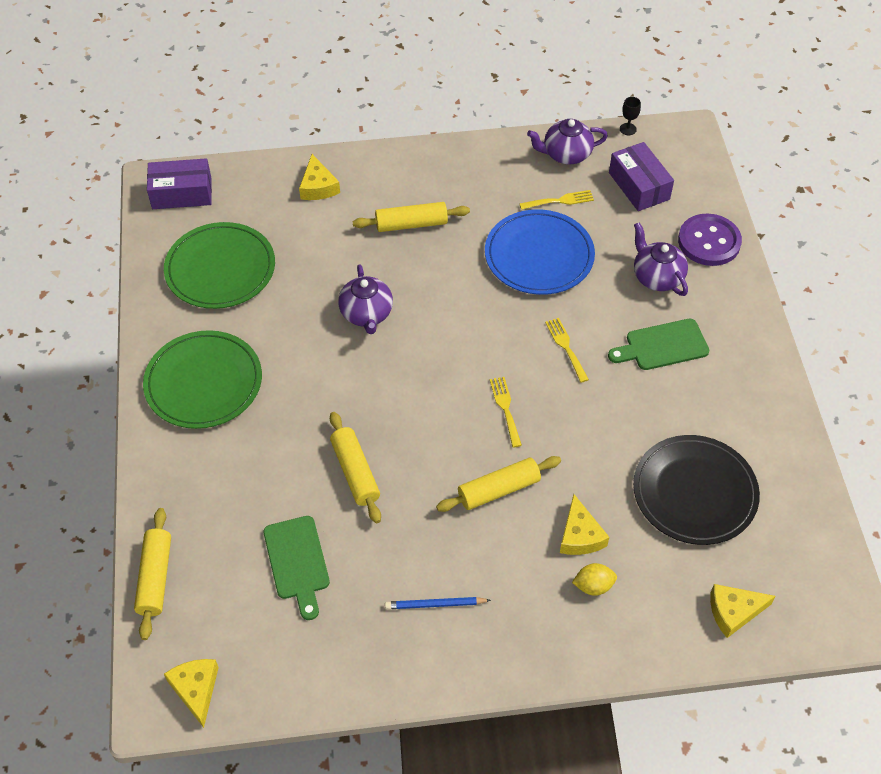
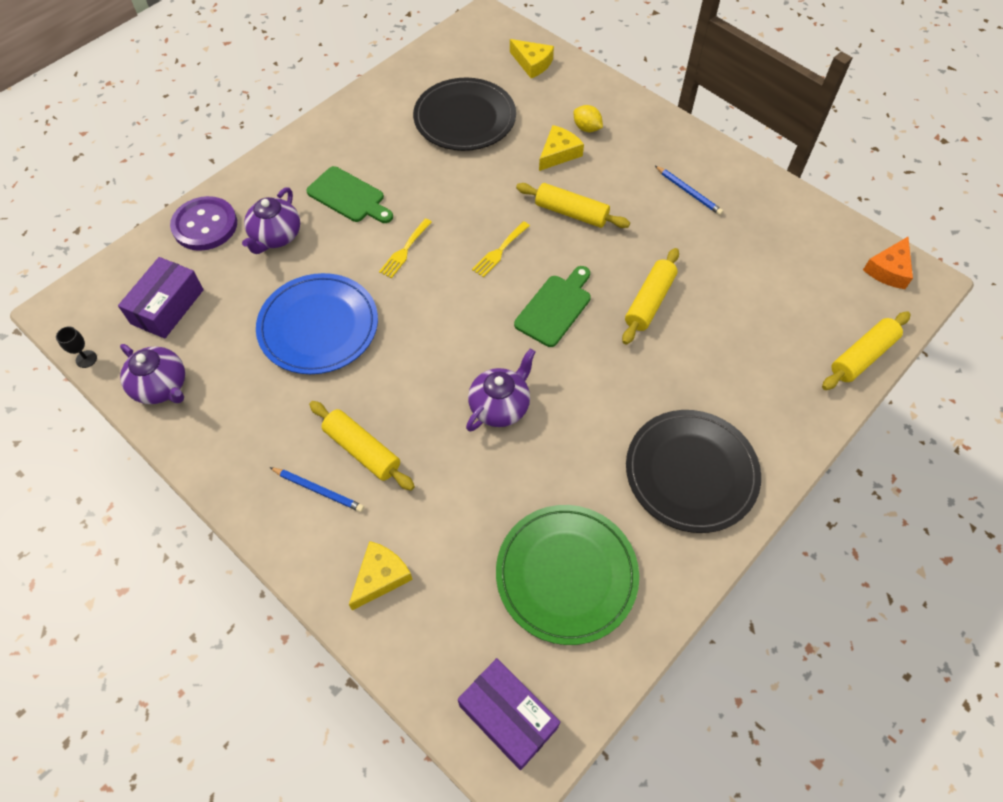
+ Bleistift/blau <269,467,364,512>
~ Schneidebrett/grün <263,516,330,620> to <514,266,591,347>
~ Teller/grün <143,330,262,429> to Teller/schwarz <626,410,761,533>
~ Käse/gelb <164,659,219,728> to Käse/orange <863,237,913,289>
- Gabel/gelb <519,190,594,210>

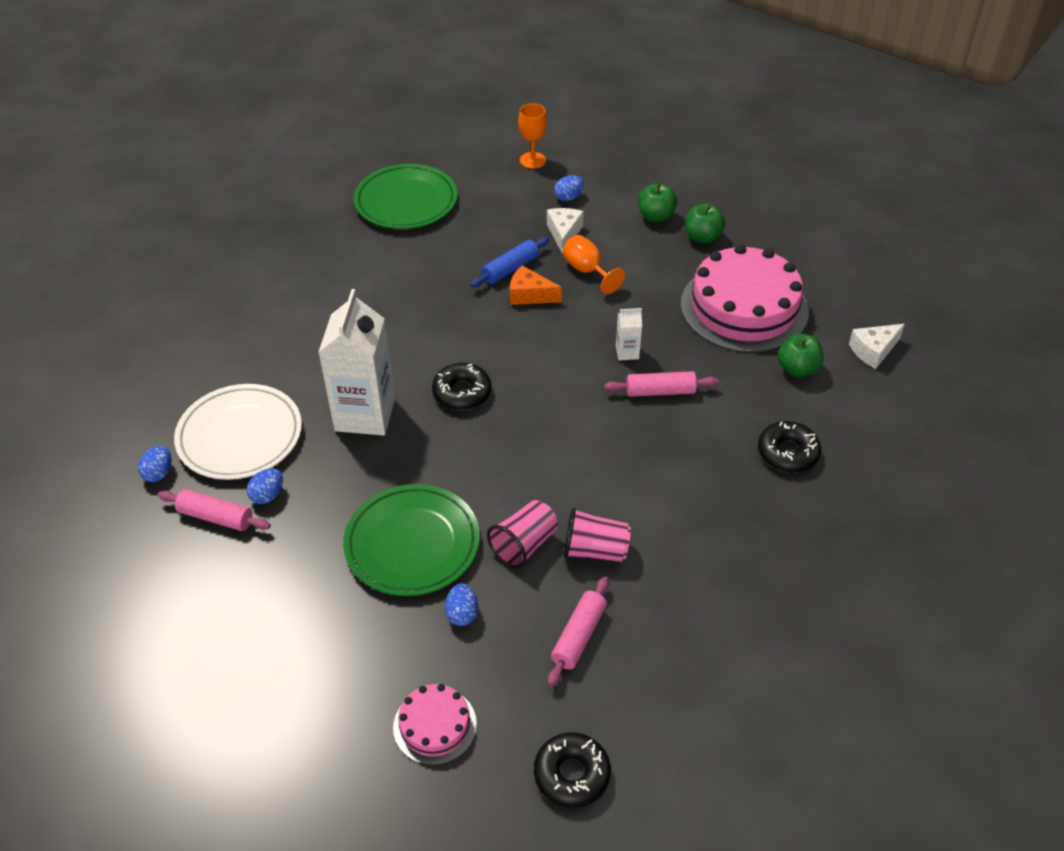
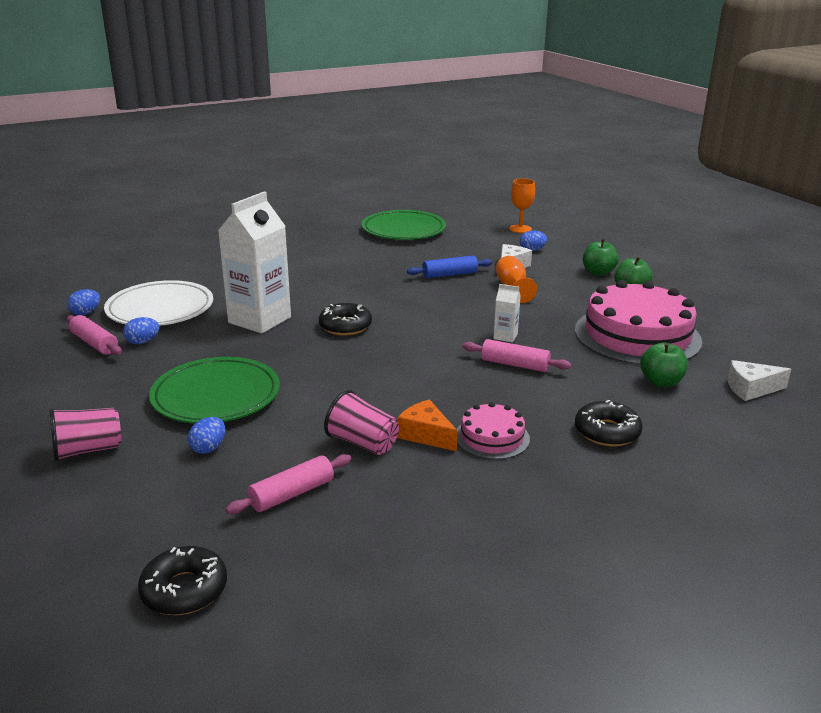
~ Becher/rosa <487,500,558,569> to <49,408,121,462>
~ Käse/orange <510,265,562,305> to <397,399,458,451>
~ Kuchen/rosa <393,684,477,765> to <457,402,530,460>

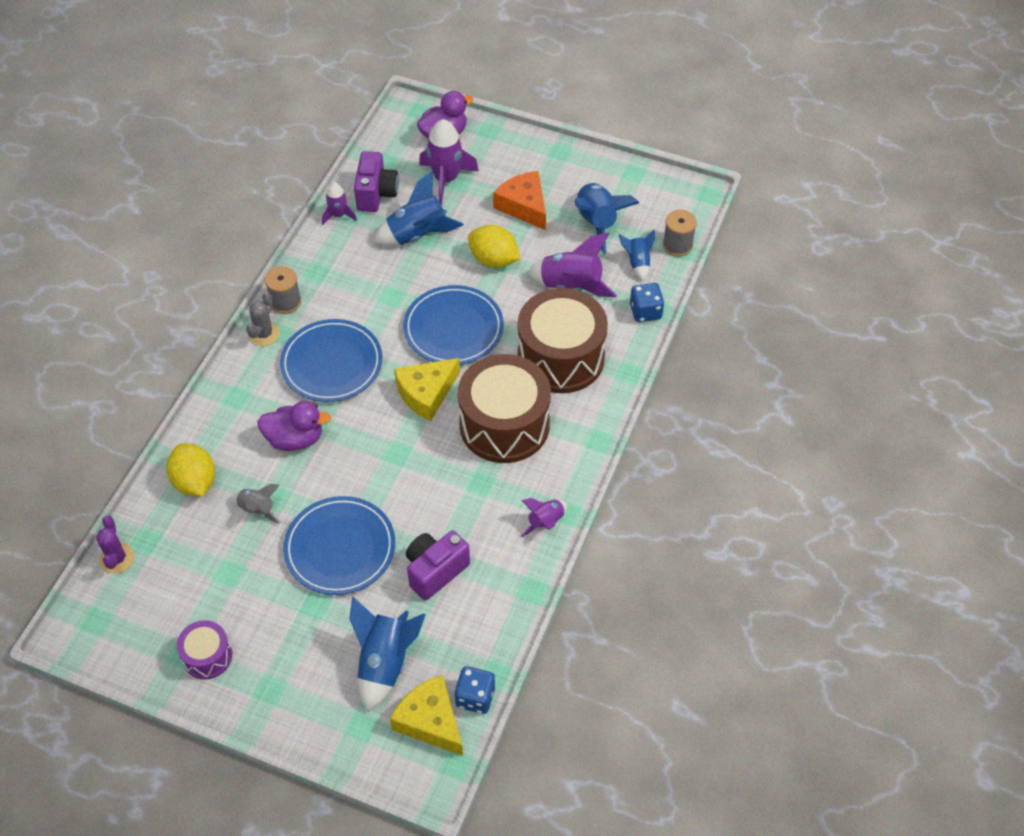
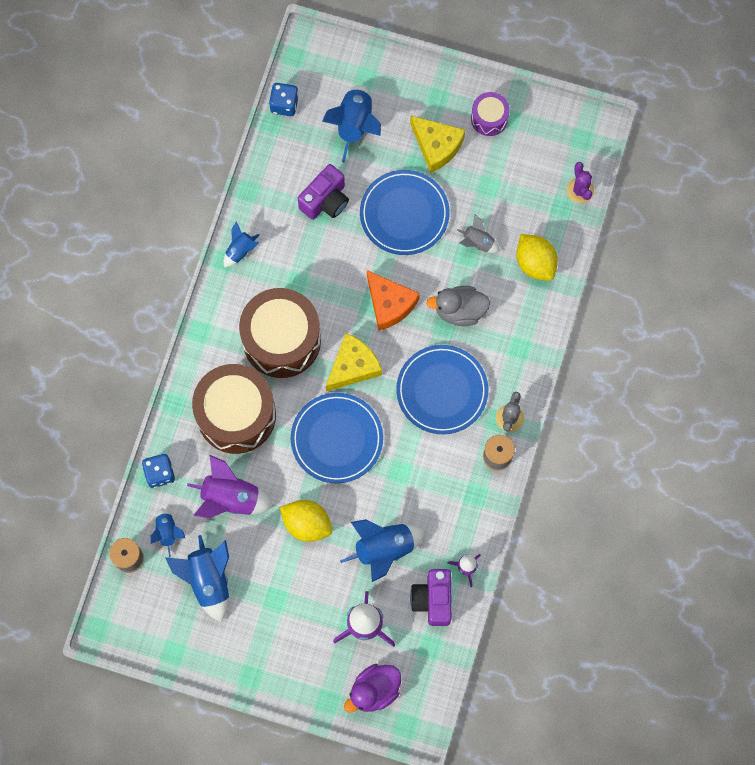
~ Rakete/lila <521,498,567,537> to Rakete/blau <224,221,259,267>
~ Käse/orange <493,171,546,230> to <367,270,420,330>
~ Käse/gelb <390,675,463,756> to <410,115,465,173>
~ Ente/lila <257,401,331,451> to Ente/grau <426,286,490,326>

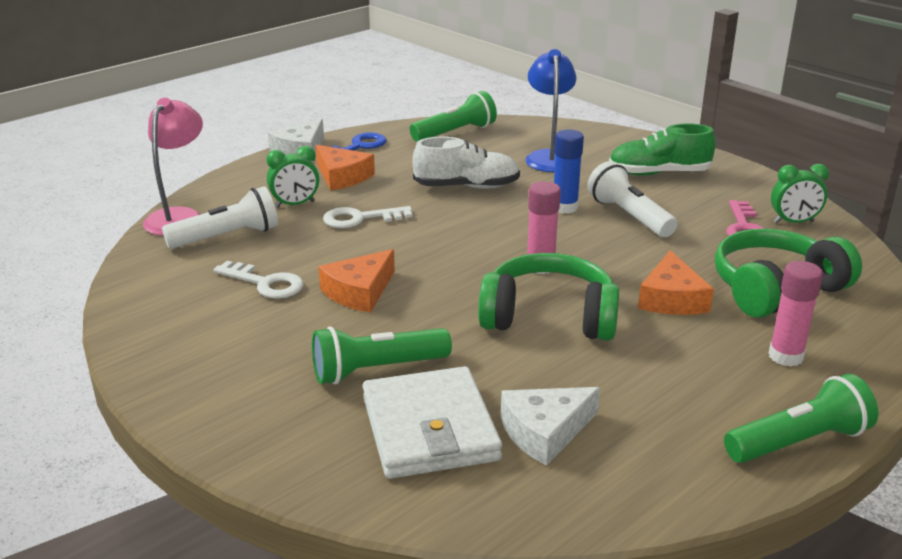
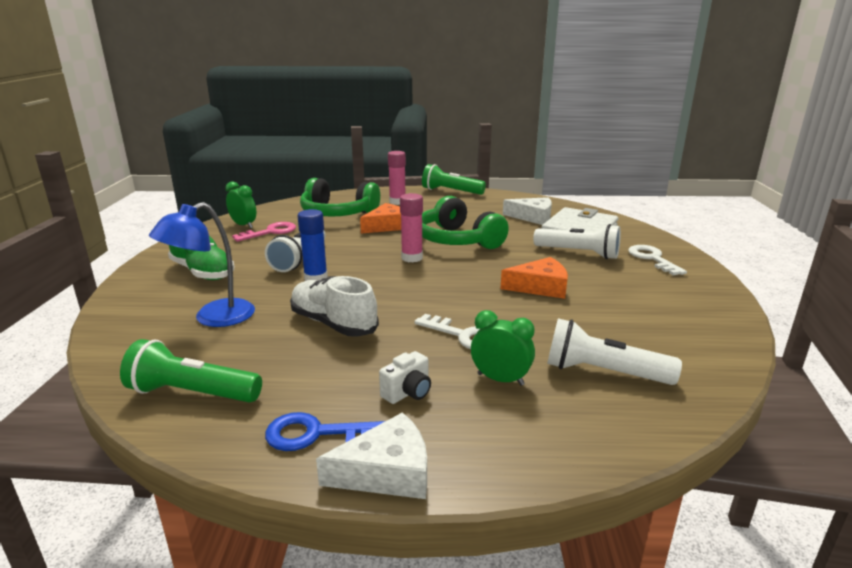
~ Käse/orange <316,145,375,191> to Kamera/weiß <379,351,431,404>
~ Taschenlampe/grün <312,326,452,384> to Taschenlampe/weiß <533,224,621,259>
~ Schlüssel/weiß <213,261,304,299> to <628,245,687,275>
- Lampe/rosa <143,98,203,236>

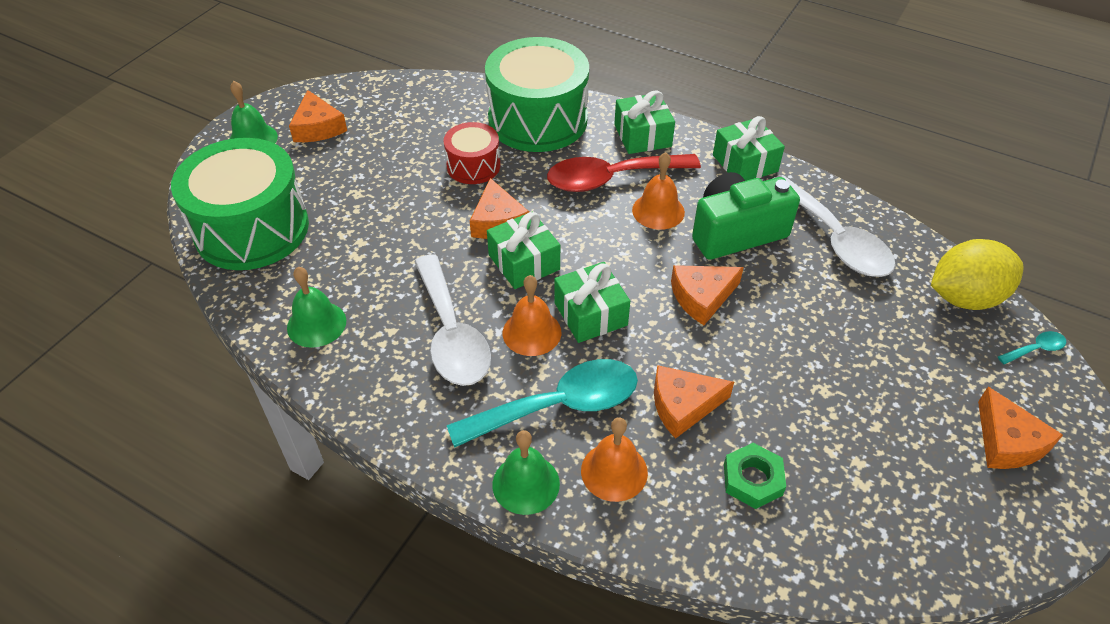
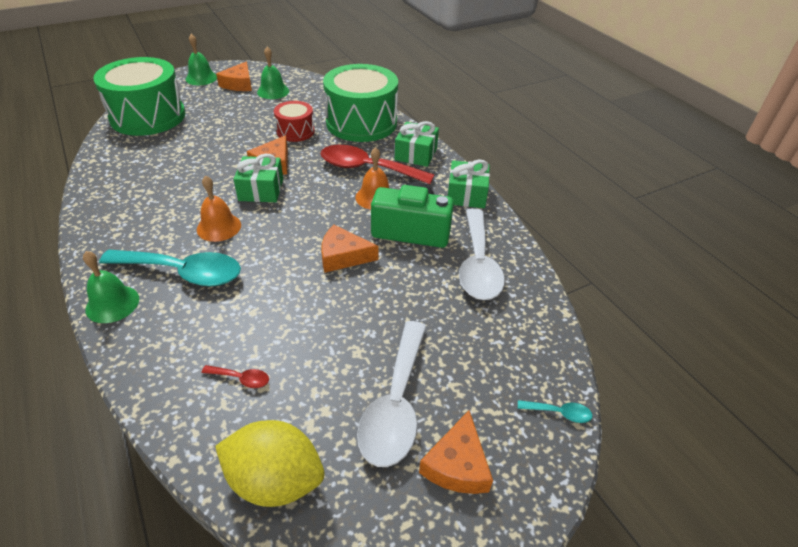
~ Sechskantmutter/grün <724,443,786,509> to Löffel/rot <201,365,269,388>
~ Zitrone/gelb <931,239,1024,310> to <215,420,324,507>
~ Glocke/grün <287,267,346,348> to <257,47,289,99>
~ Löffel/weiß <414,254,491,386> to <357,321,427,467>
- Geschenk/grün <554,262,630,343>
- Glocke/orange <581,417,648,502>
- Käse/orange <654,365,734,439>

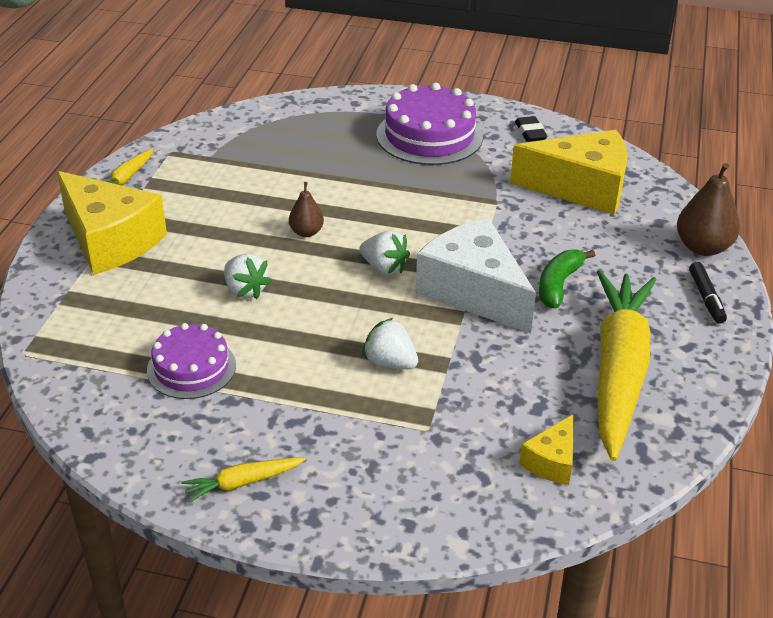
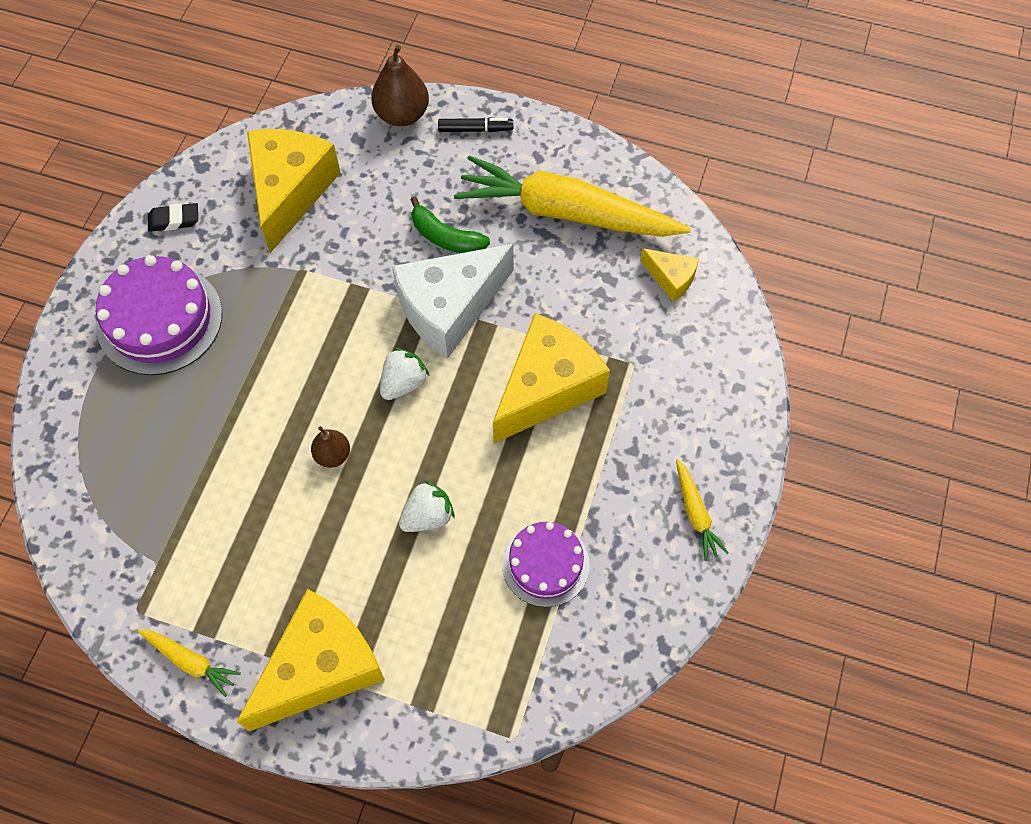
~ Erdbeere/weiß <362,318,418,369> to Käse/gelb <493,313,610,443>

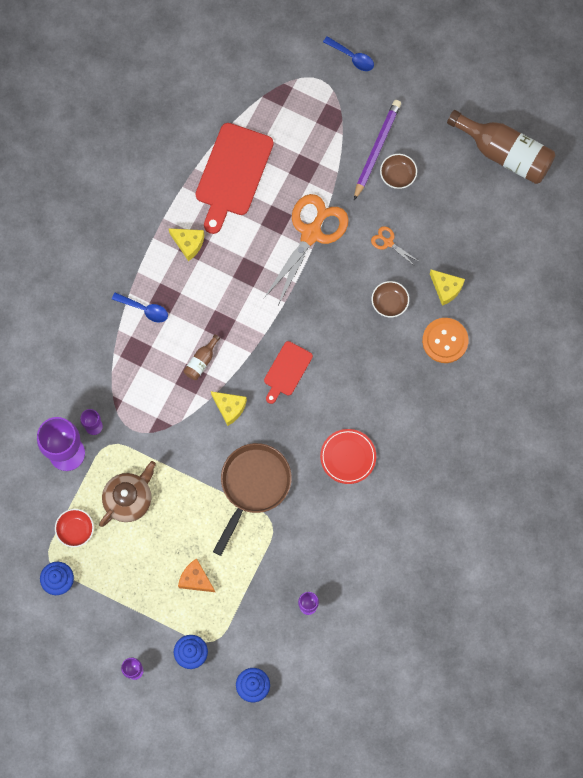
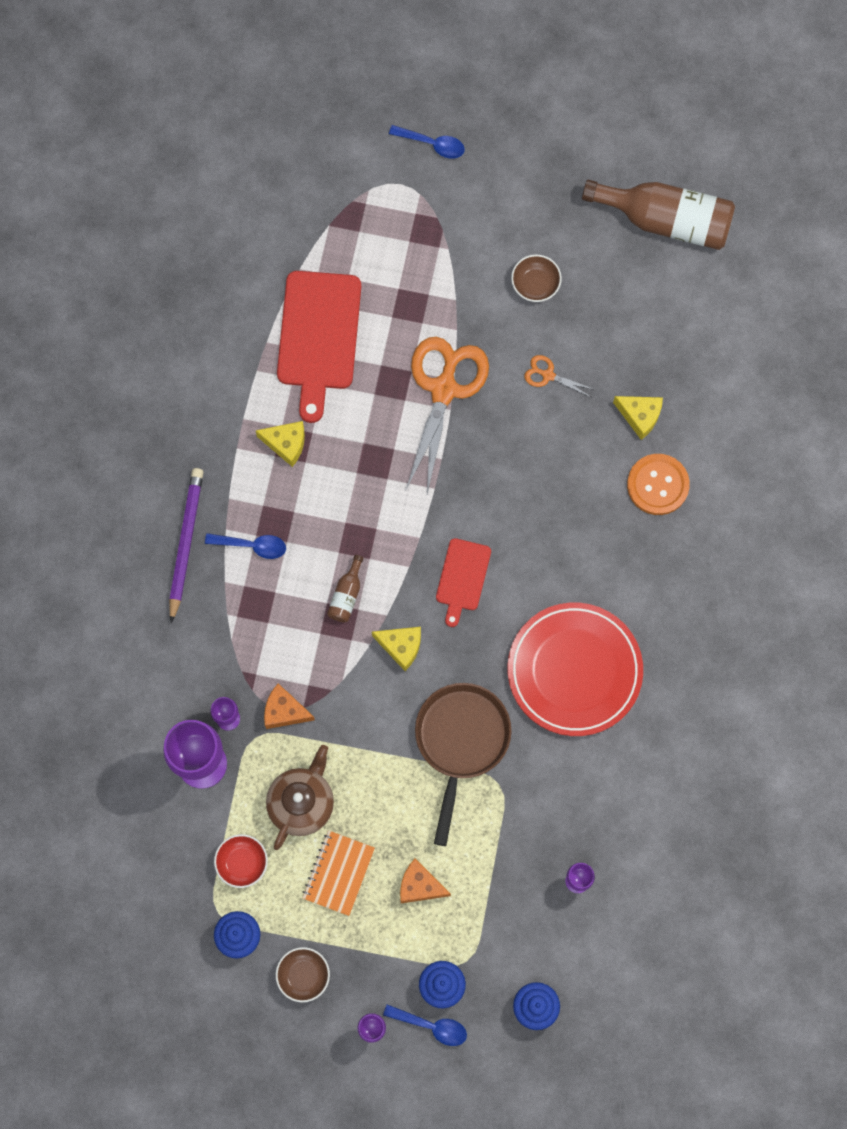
~ Bleistift/lila <354,100,401,200> to <169,468,204,623>
+ Käse/orange <264,684,315,729>
~ Schüssel/braun <372,281,409,317> to <276,947,330,1003>
+ Notizbuch/orange <302,830,375,916>
+ Löffel/blau <383,1004,467,1046>
~ Teller/rot <320,429,376,484> = <507,603,643,736> x1.78

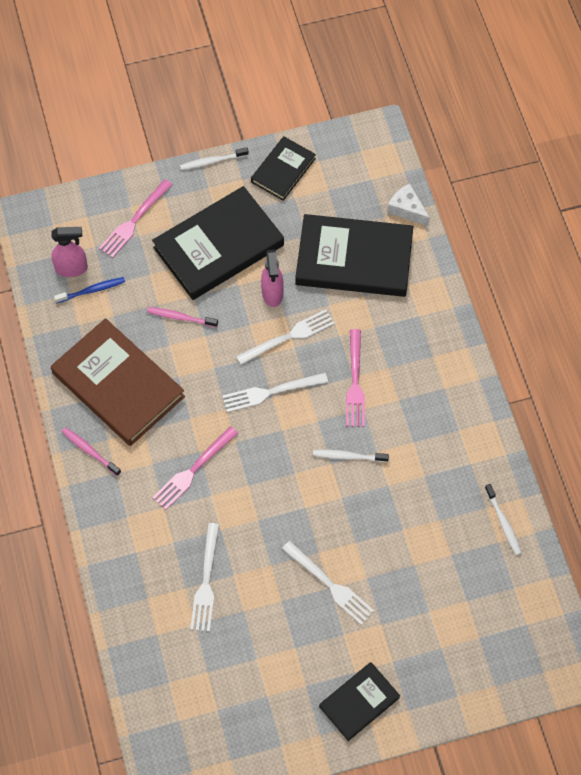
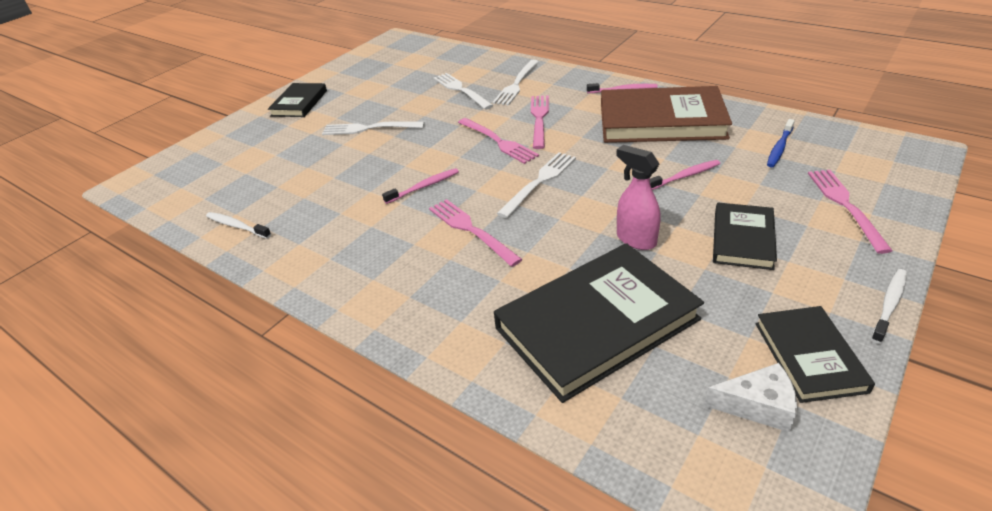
~ Zahnbürste/weiß <313,450,389,462> to Zahnbürste/rosa <382,168,459,204>
+ Gabel/rosa <458,118,539,164>
~ Gabel/weiß <236,309,335,365> to <493,60,539,106>
~ Käse/weiß <387,184,430,226> to <704,363,797,432>
~ Buch/schwarz <152,186,284,300> = <713,203,777,270> x0.55
- Sprühflasche/rosa <51,227,88,277>

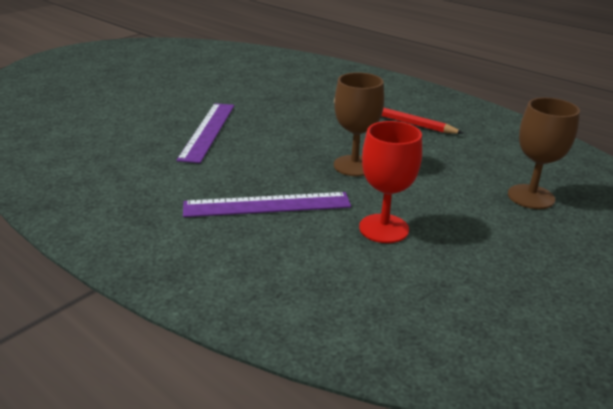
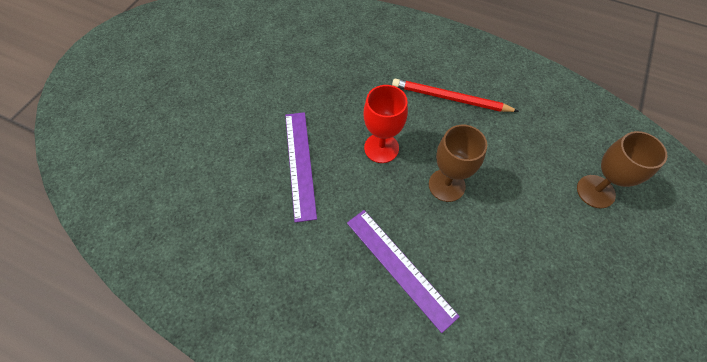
~ Lineal/lila <183,192,351,217> = <347,210,460,333> 75 degrees clockwise
~ Kelch/rot <359,121,422,243> to <364,85,408,163>

